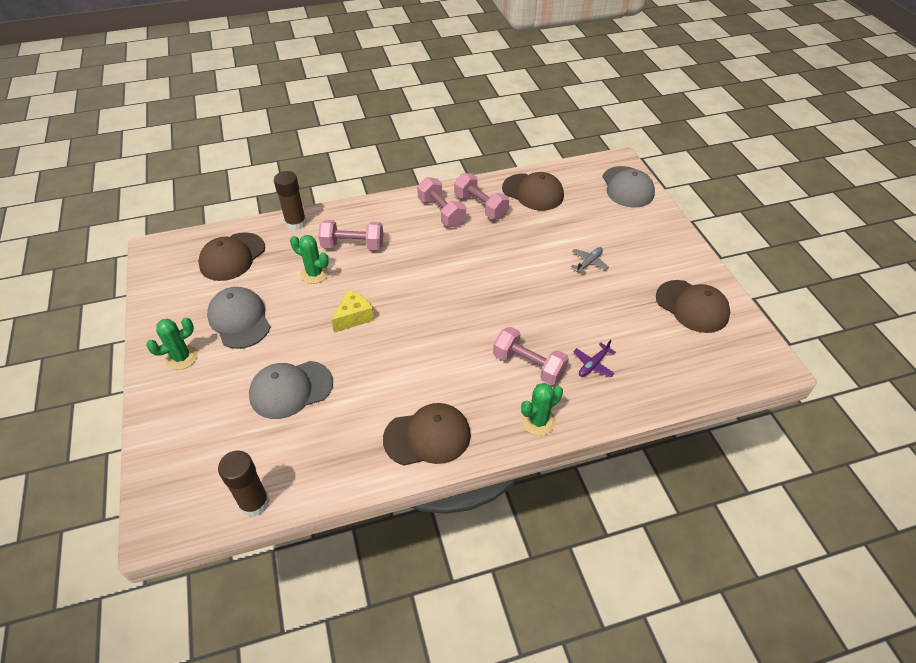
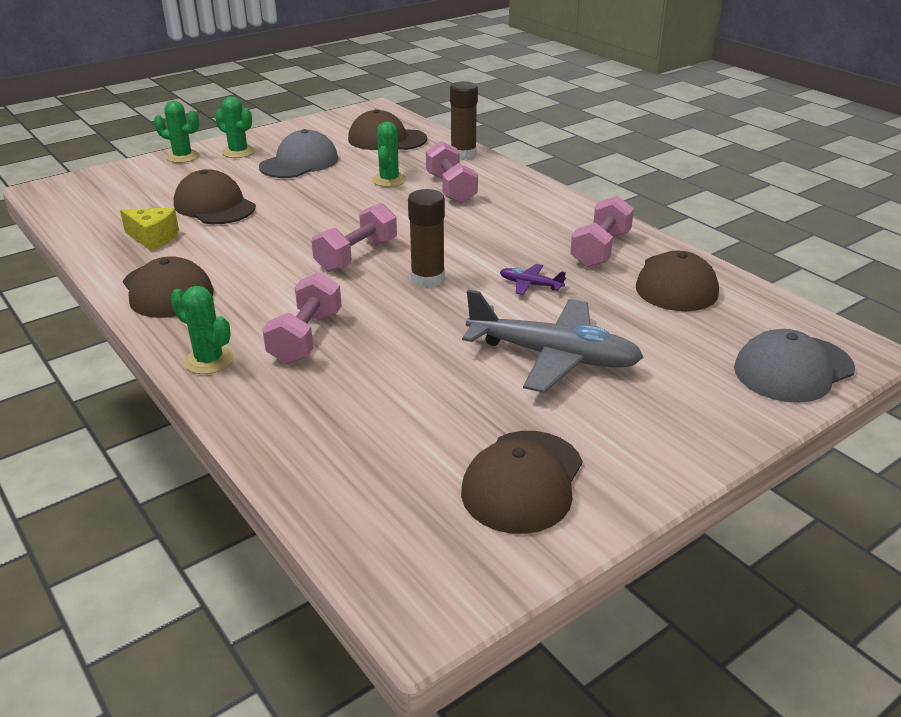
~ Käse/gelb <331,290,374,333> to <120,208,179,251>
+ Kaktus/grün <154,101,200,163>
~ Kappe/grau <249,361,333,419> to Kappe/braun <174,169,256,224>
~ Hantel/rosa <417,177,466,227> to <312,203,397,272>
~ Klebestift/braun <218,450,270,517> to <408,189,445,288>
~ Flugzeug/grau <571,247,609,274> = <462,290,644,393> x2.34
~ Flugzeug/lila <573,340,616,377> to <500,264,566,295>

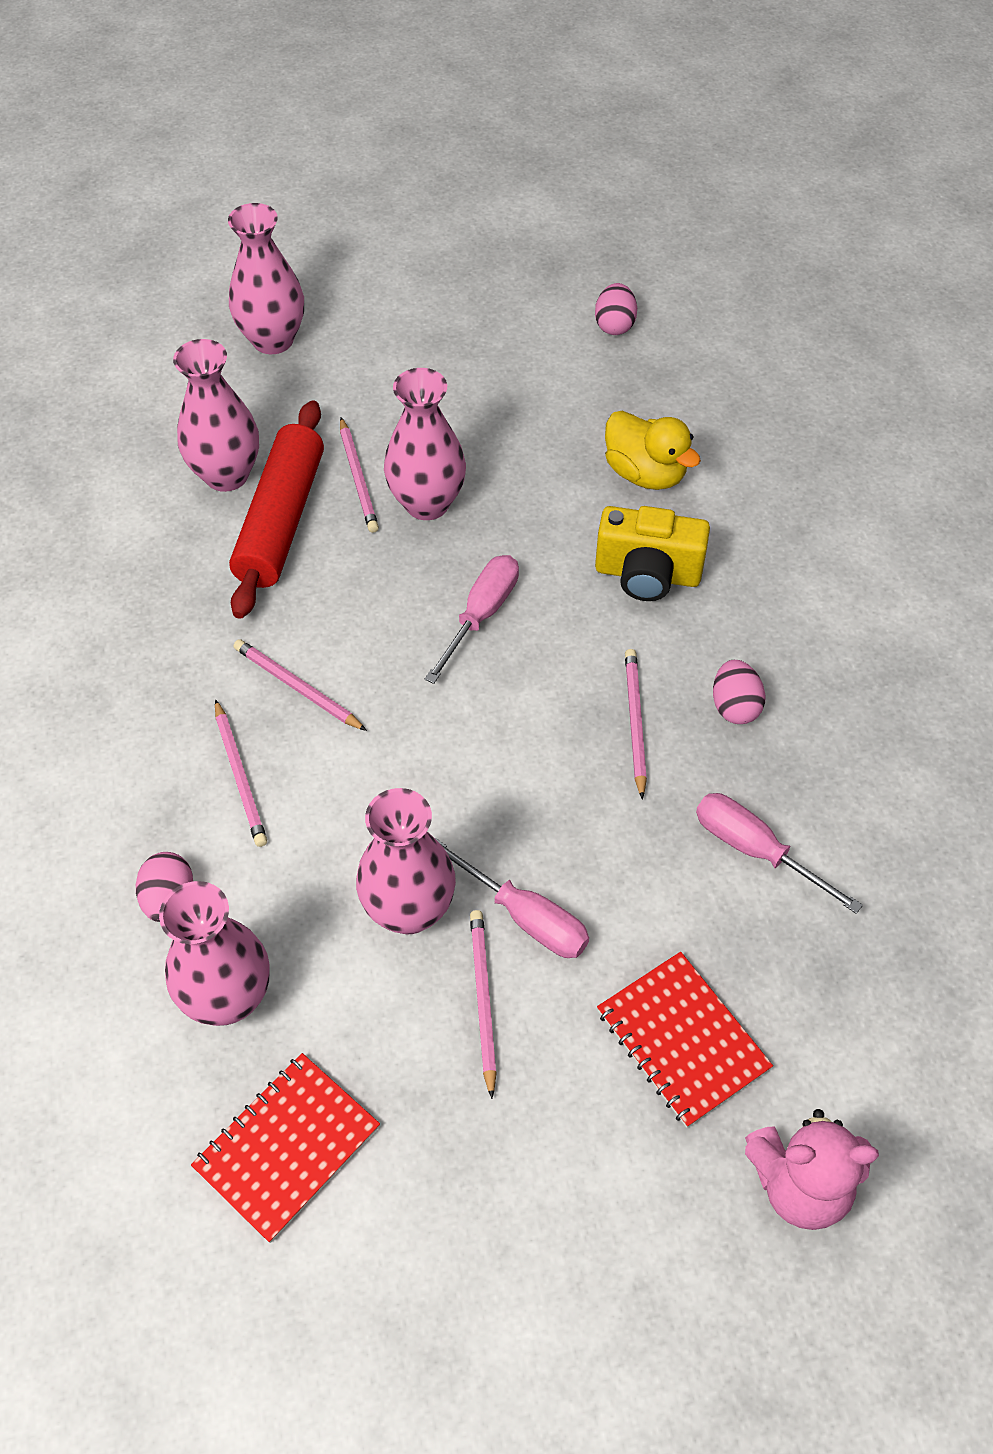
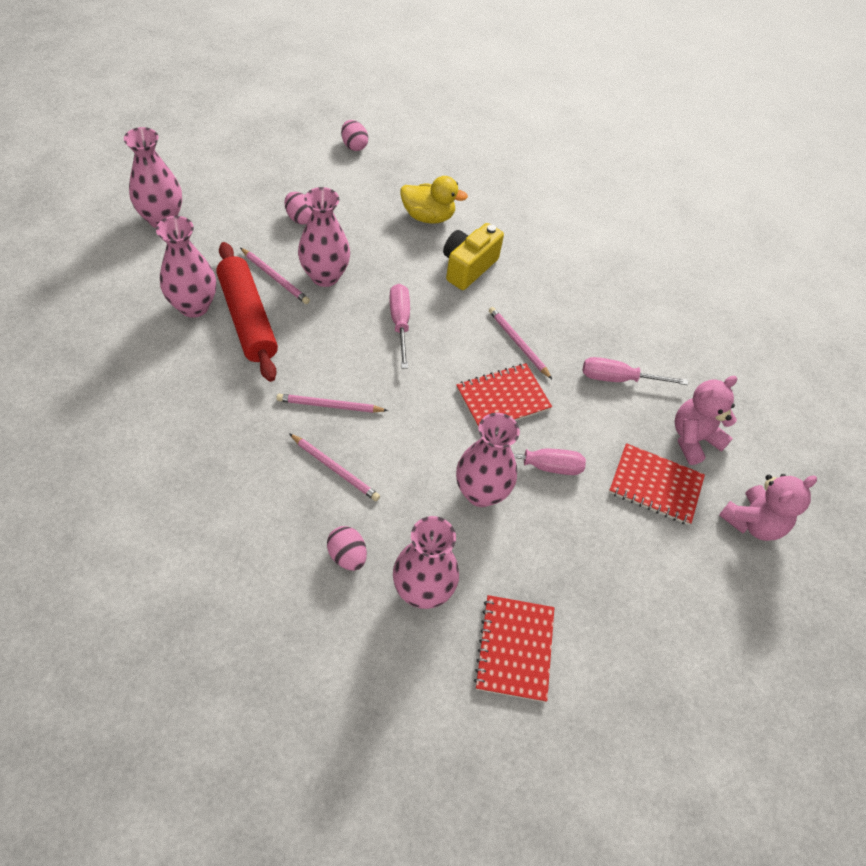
~ Ei/rosa <713,660,765,724> to <285,192,312,225>
~ Kamera/gelb <595,506,710,601> = <443,223,504,290> 150 degrees clockwise
+ Notizbuch/rot <456,363,552,429>
+ Teddybär/rosa <675,376,737,465>
- Bleistift/rosa <470,910,497,1099>

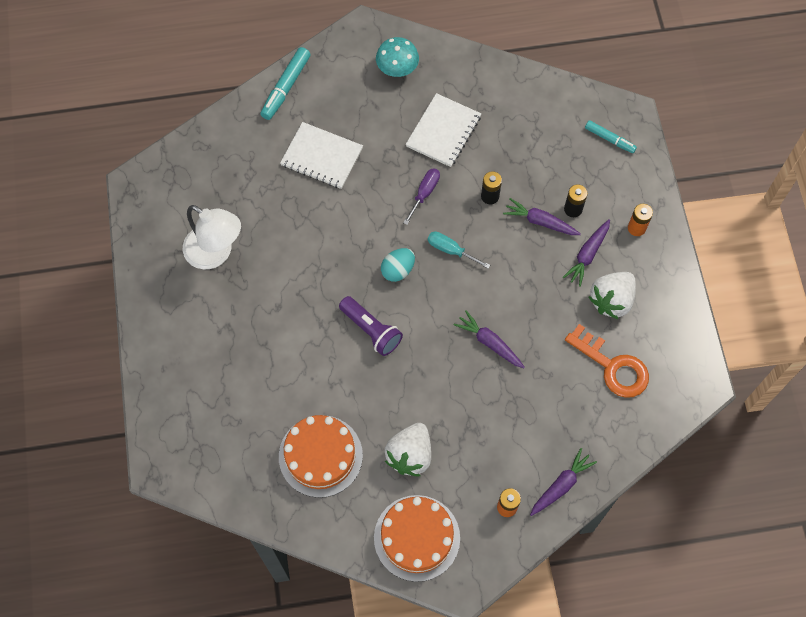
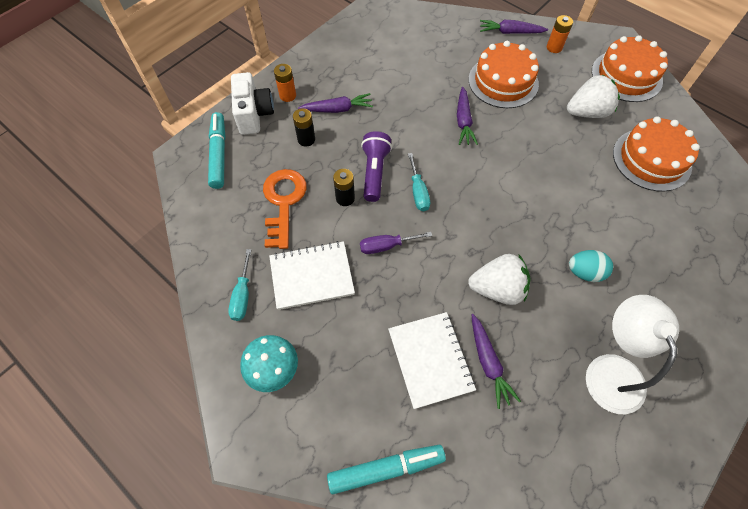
~ Filzstift/türkis <585,120,637,153> = <208,112,226,189> x1.56
+ Schraubenzieher/türkis <228,249,251,321>
+ Kamera/weiß <231,72,274,135>
~ Schlüssel/orange <565,324,649,398> to <263,169,307,249>
~ Taschenlampe/lila <339,296,403,356> to <361,131,392,202>
+ Kuchen/orange <468,41,539,108>
~ Erdbeere/weiß <589,272,636,319> to <468,254,530,305>
~ Karotte/lila <503,198,581,235> to <472,314,521,409>
~ Ei/türkis <381,248,415,282> to <569,250,613,282>

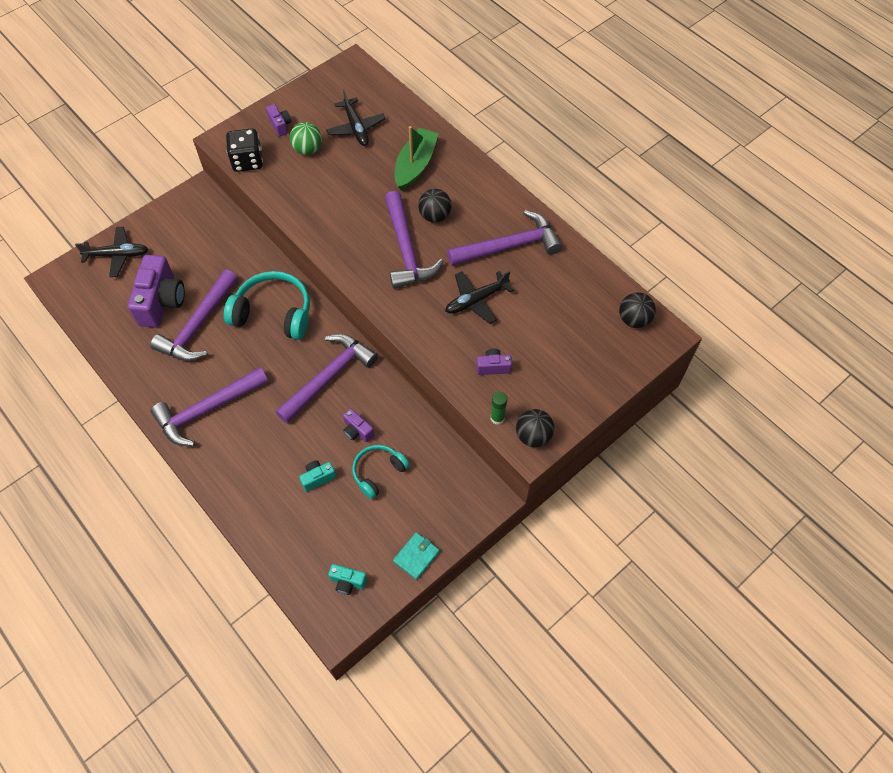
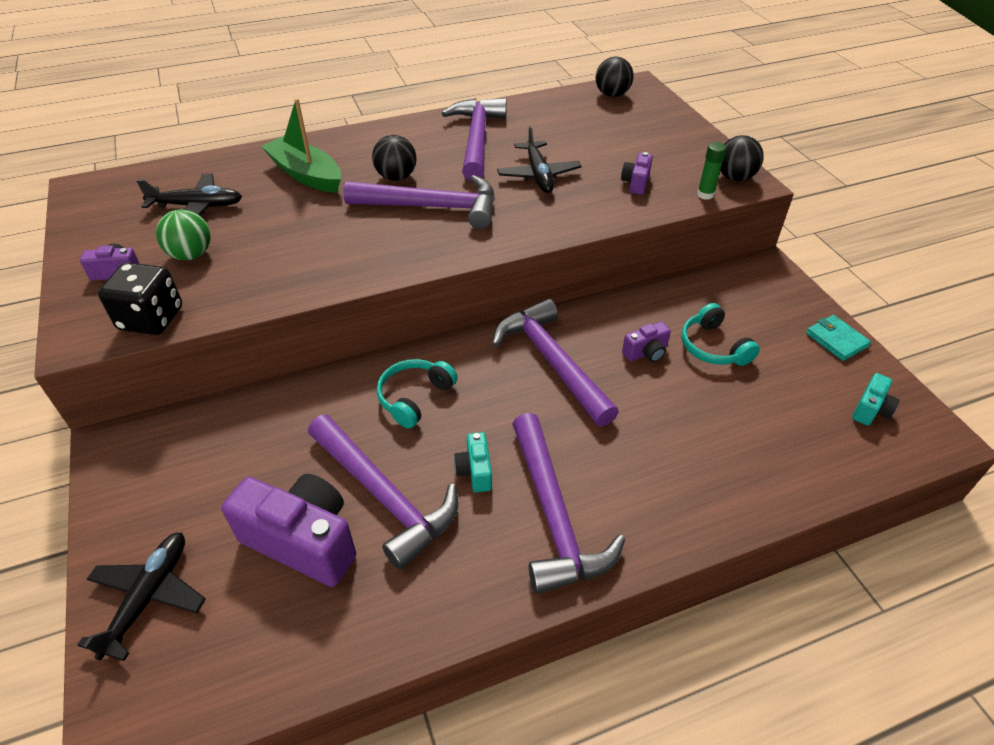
~ Kopfhörer/türkis <224,271,310,340> = <377,359,457,428> x0.60
~ Kamera/türkis <299,461,336,492> to <454,432,492,492>

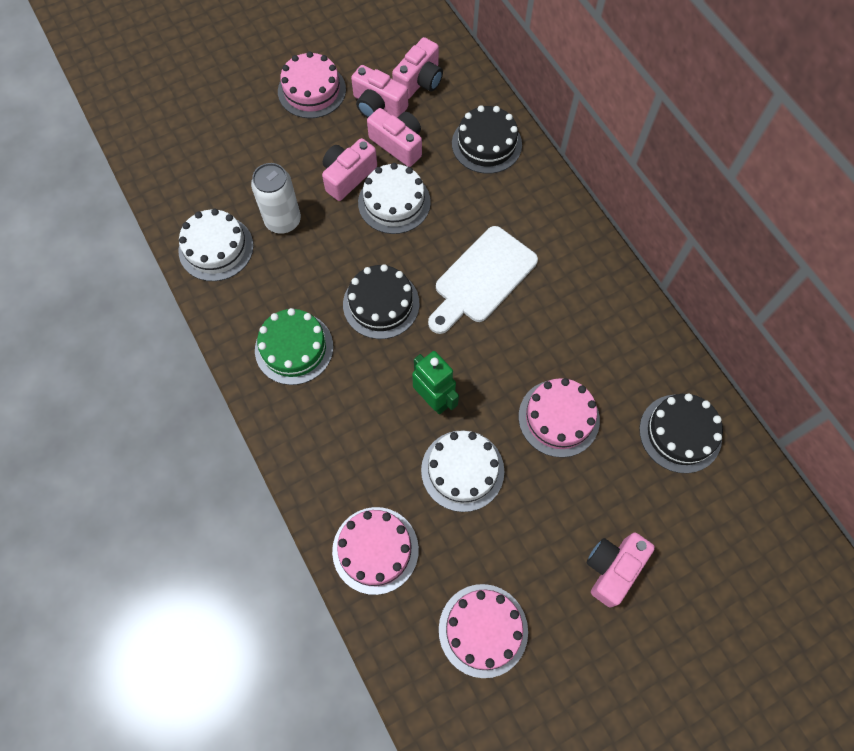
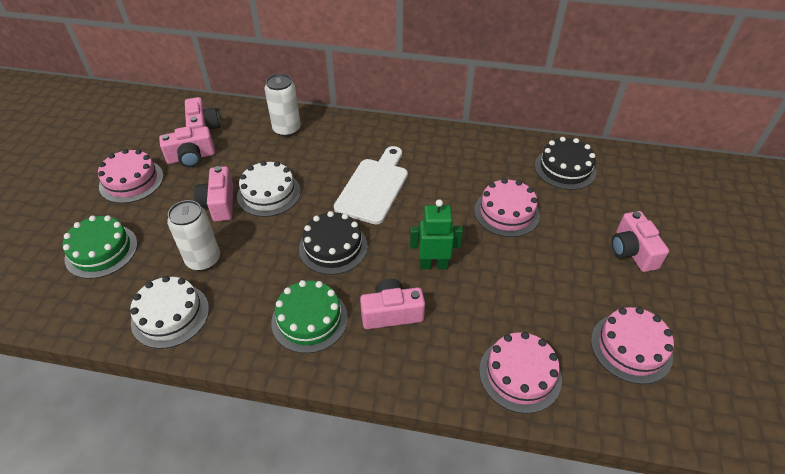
+ Kuchen/grün <62,215,138,279>
~ Kuchen/schwarz <452,105,522,174> to Dose/weiß <265,74,301,137>
~ Schneidebrett/weiß <428,226,538,334> = <334,146,408,224> 150 degrees counterclockwise
~ Kamera/rosa <367,108,422,167> to <360,279,425,329>
- Kuchen/weiß <421,430,504,512>

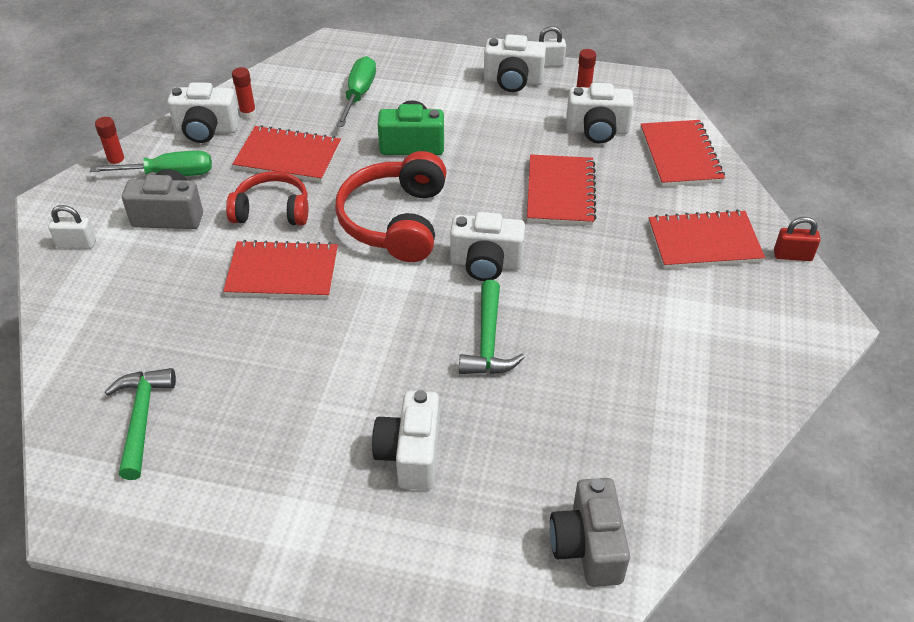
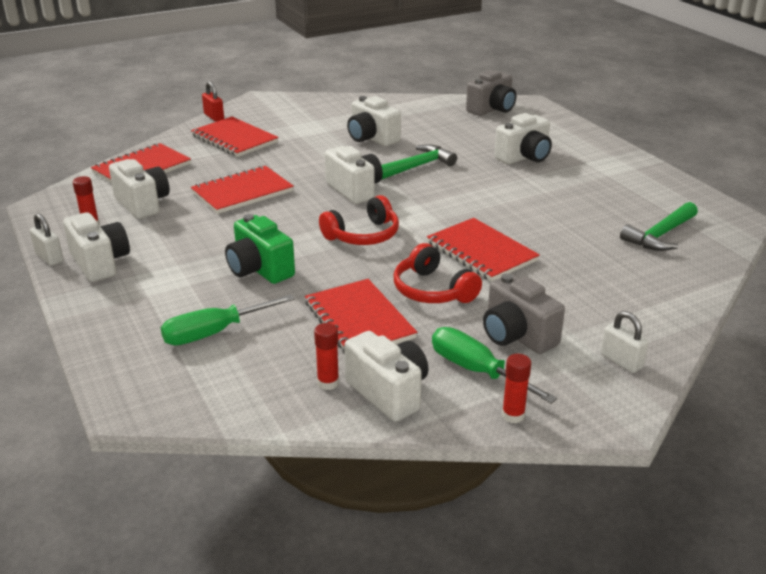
~ Kopfhörer/rot <335,151,447,262> = <319,195,399,245> x0.65
+ Kamera/weiß <347,96,401,146>

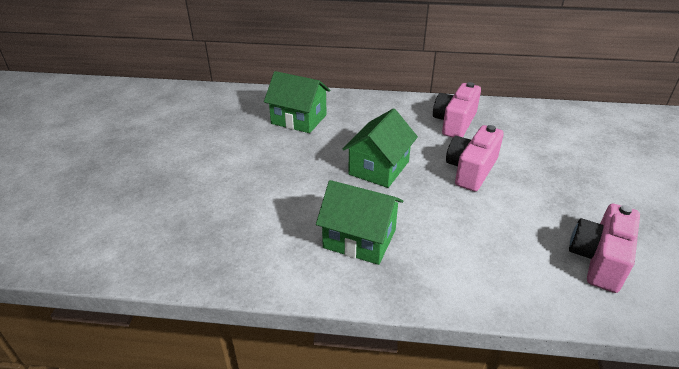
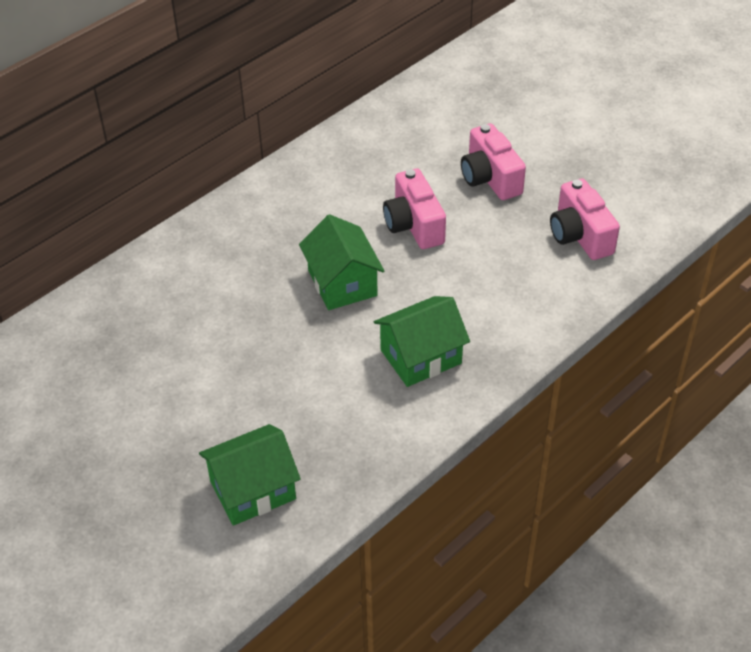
~ Haus/grün <264,71,330,133> to <199,424,301,526>
~ Kamera/rosa <433,82,481,137> to <461,123,526,200>

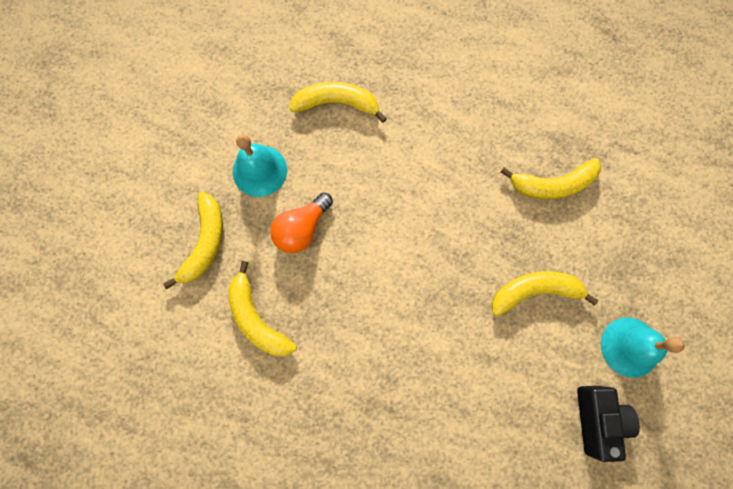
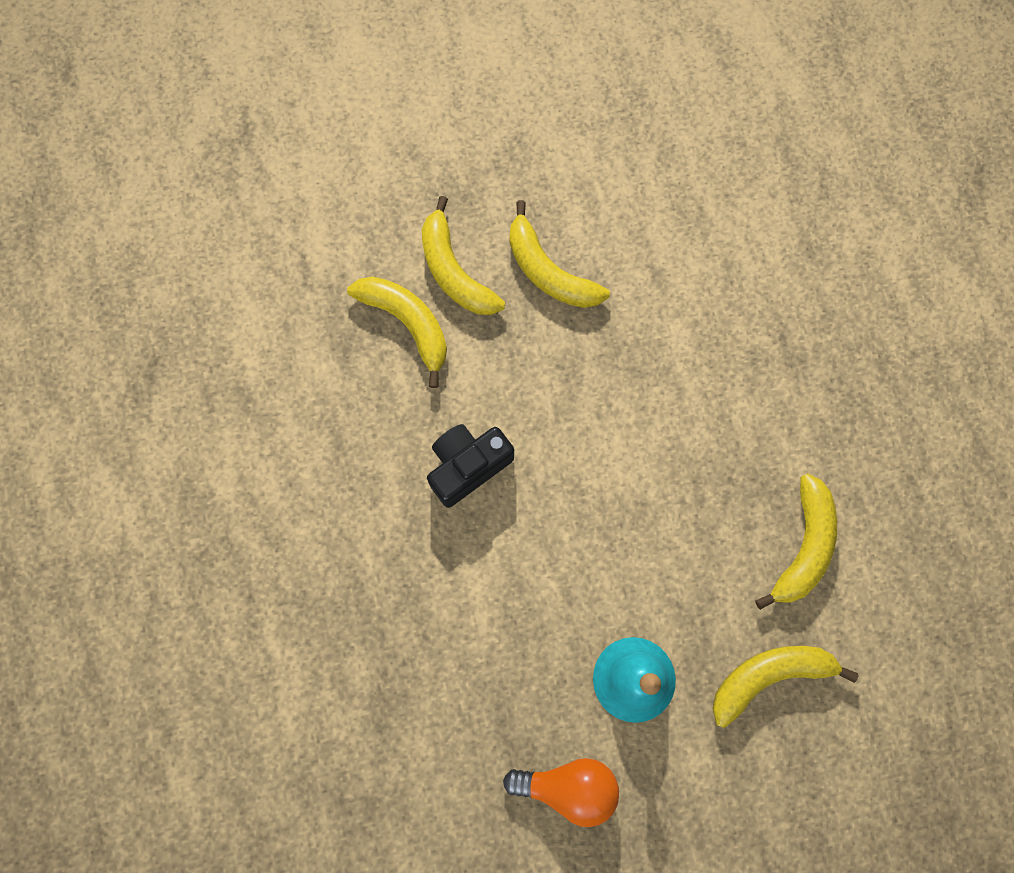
~ Banane/gelb <290,82,387,123> to <422,196,505,315>
~ Kamera/schwarz <577,386,640,462> to <427,424,514,508>
~ Glühbirne/orange <270,192,333,253> to <503,758,619,827>
- Glocke/türkis <601,318,685,377>

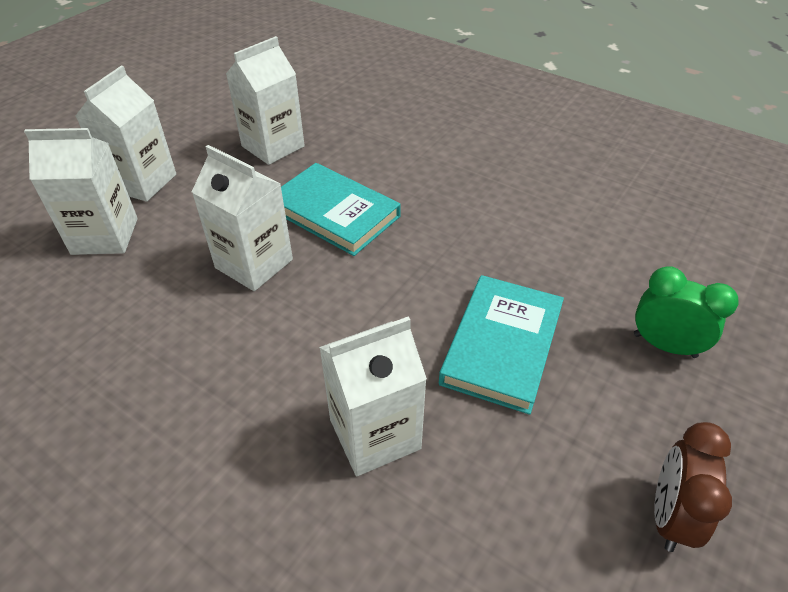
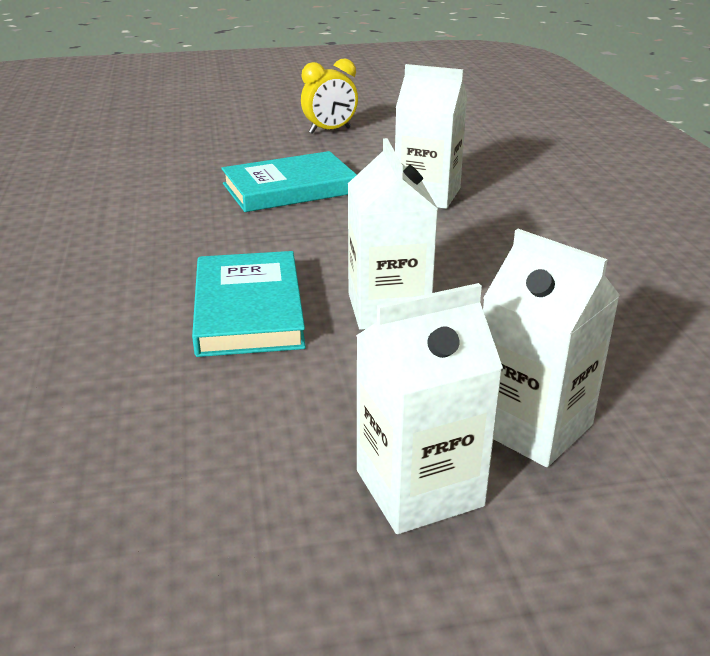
~ Wecker/braun <654,422,732,552> to Wecker/gelb <301,58,358,134>
- Getränkekarton/weiß <226,36,305,165>
- Wecker/grün <634,266,739,358>

